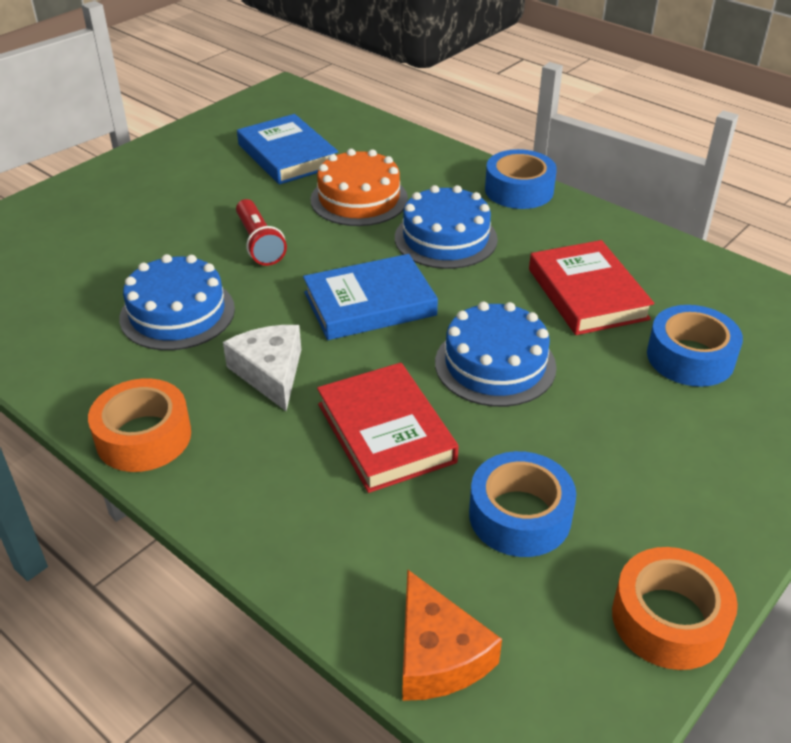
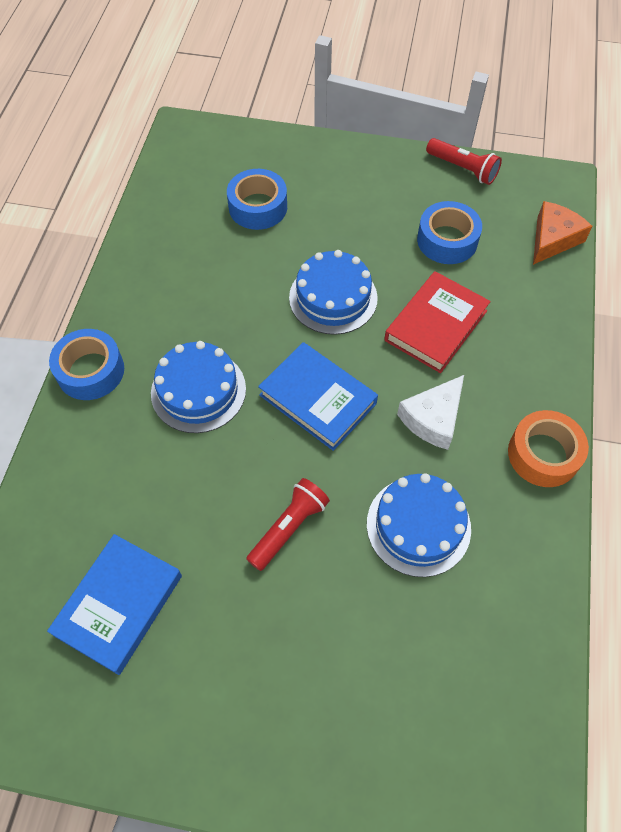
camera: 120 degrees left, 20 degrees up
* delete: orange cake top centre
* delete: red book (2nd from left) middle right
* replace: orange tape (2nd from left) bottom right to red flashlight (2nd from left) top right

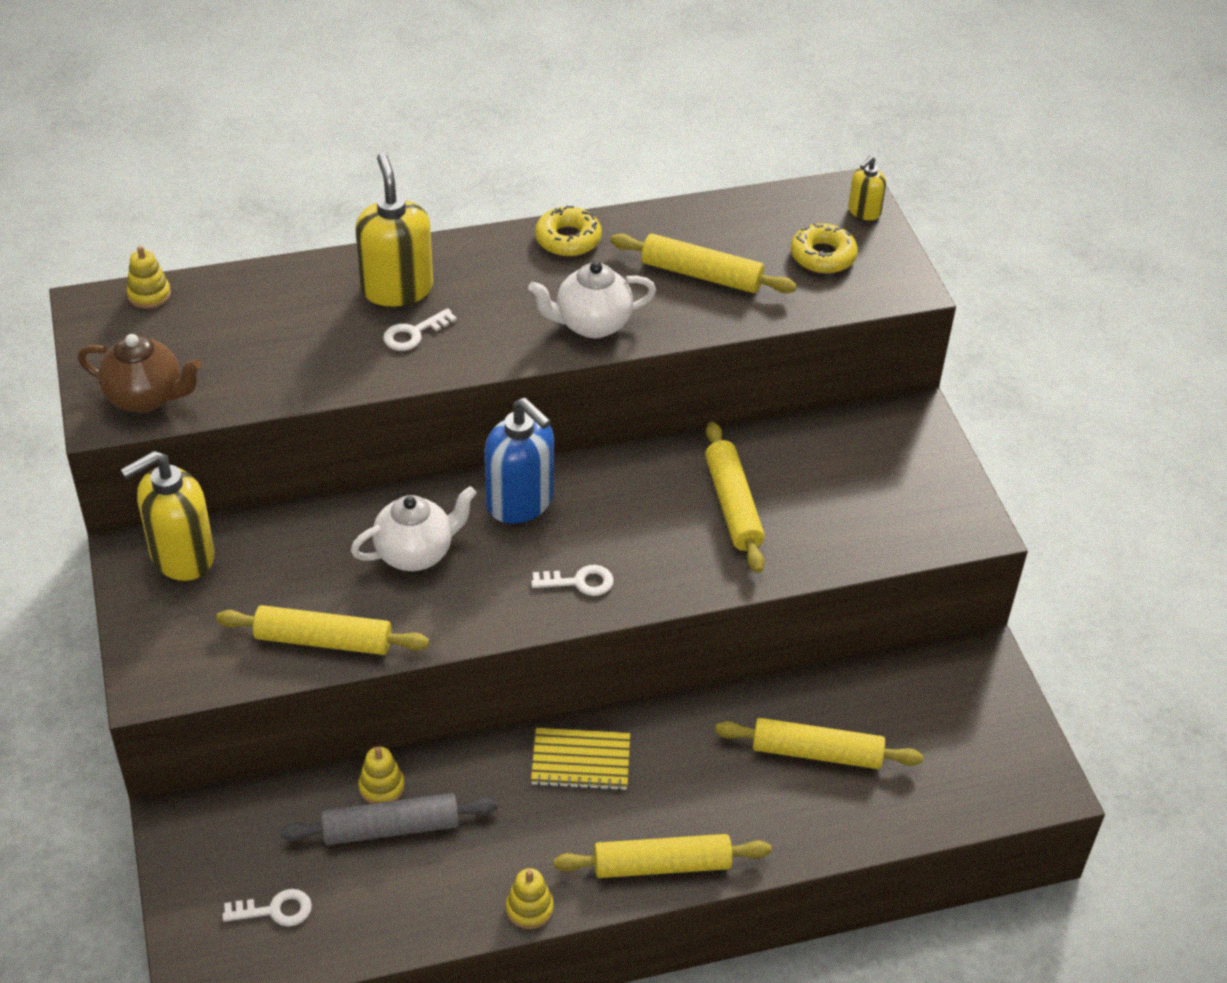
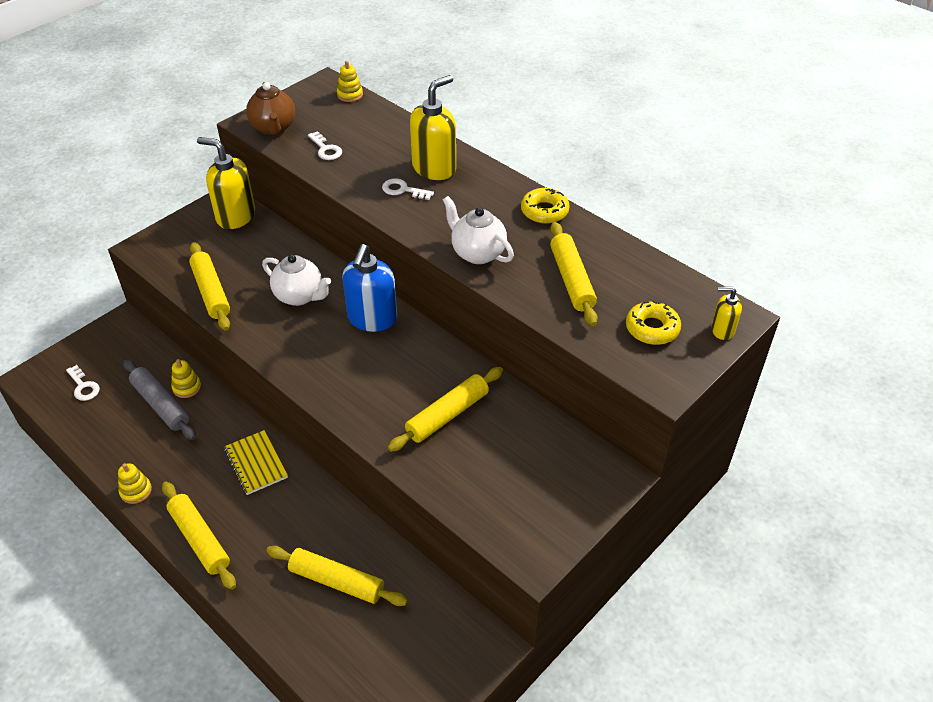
camera: 60 degrees right, 0 degrees up
* move: white key (3rd from left in the first image) centre to white key (2nd from left) top centre
* rotate: yellow rolling pin (5th from left in the first image) bottom right = bottom centre 45 degrees counterclockwise

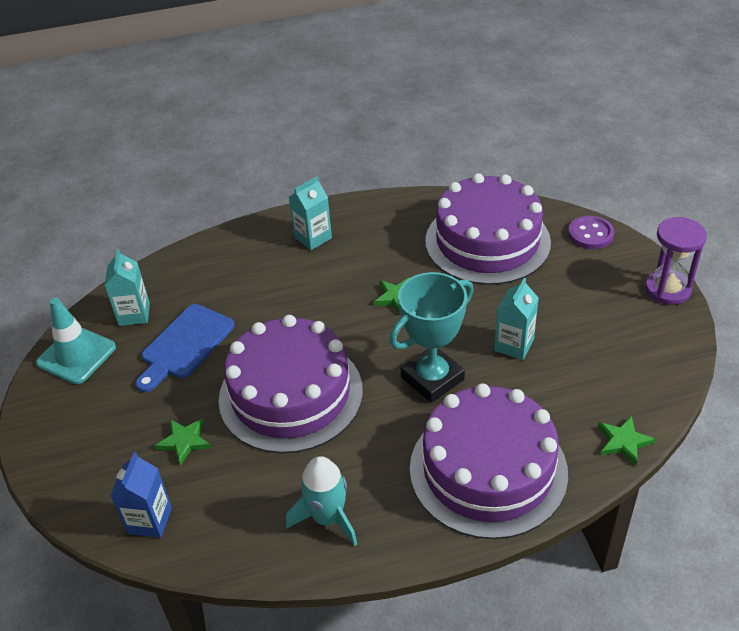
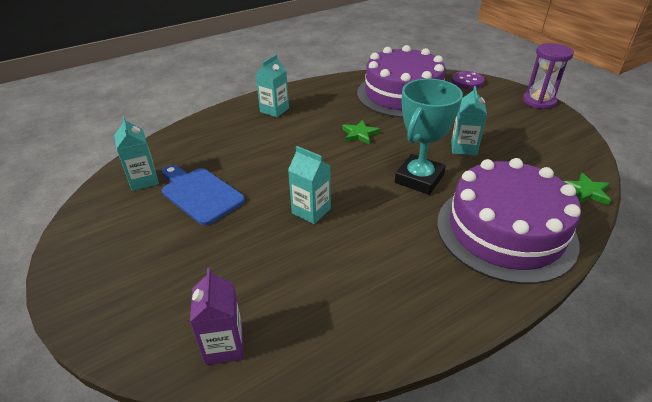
camera: 20 degrees left, 5 degrees down
* delete: turquoise traffic cone middle left
* recolor: blue carton bottom left to purple carton bottom left
* rotate: blue cutting board middle left = middle left 120 degrees clockwise
* delete: green star (1st from left) bottom left
* replace: purple cake (1st from left) centre to turquoise carton (3rd from left) centre
* delete: turquoise rocket bottom centre

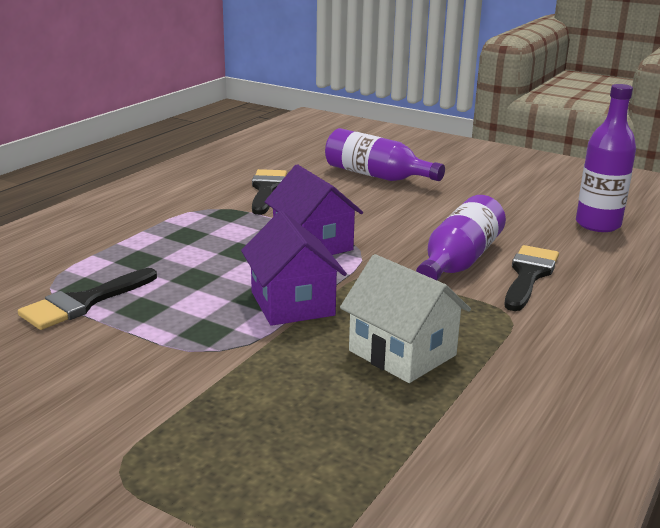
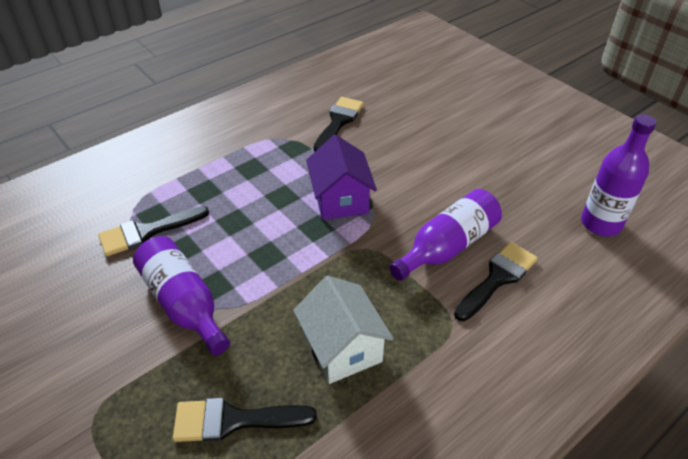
camera: 20 degrees right, 20 degrees up
* delete: purple house (1st from left) centre
* move: purple bottle (1st from left) top centre to middle left
* insert: black brush (2nd from left) bottom centre

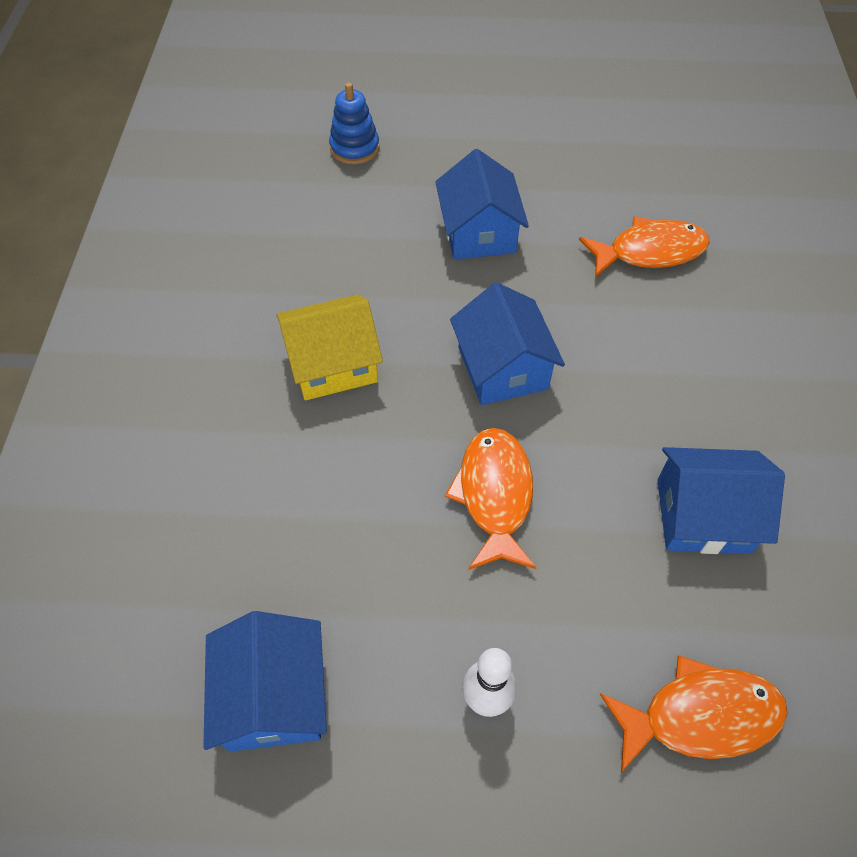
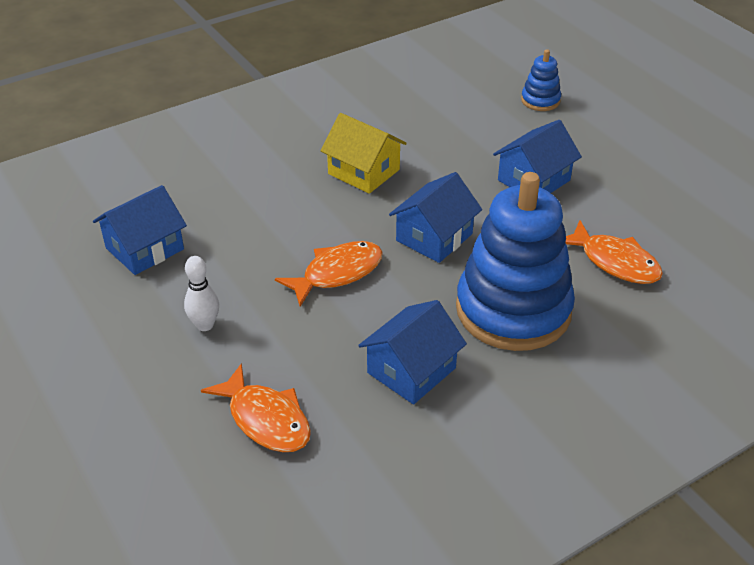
camera: 55 degrees right, 15 degrees down
* rotate: blue house (4th from left in the first image) middle right = centre 75 degrees clockwise
* insert: blue stacking toy (1st from left) middle right

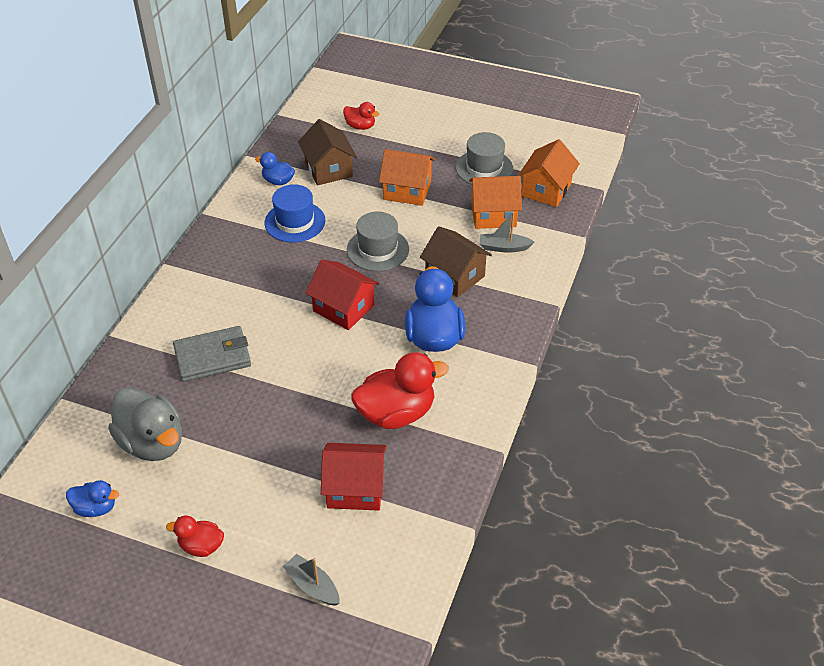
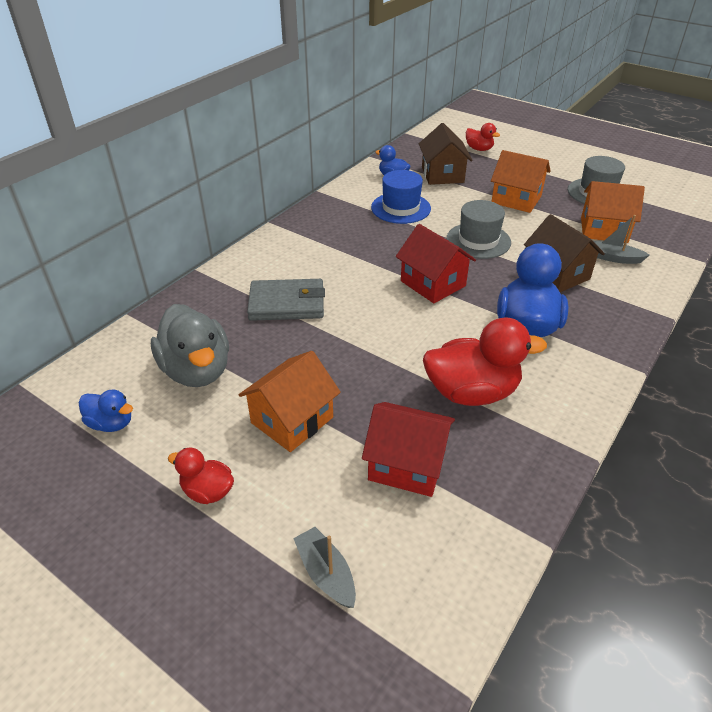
camera: 15 degrees right, 5 degrees down
* move: orange house (3rd from left in the first image) top centre to orange house (1st from left) centre

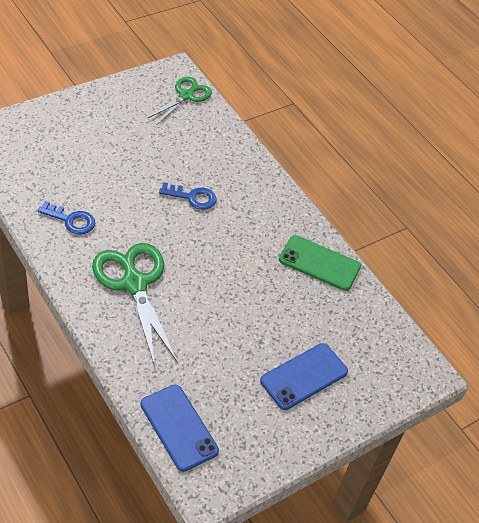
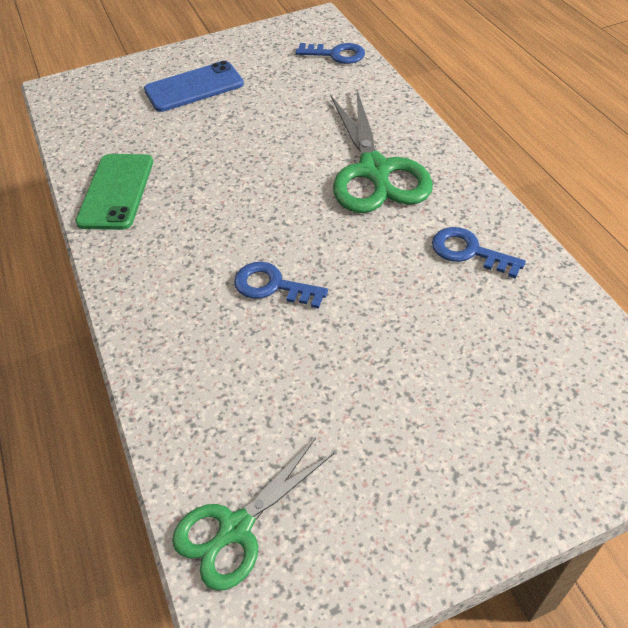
camera: 160 degrees left, 0 degrees up
* replace: blue phone (1st from left) bottom centre to blue key (2nd from left) top centre
* rotate: green phone middle right = top left 60 degrees clockwise

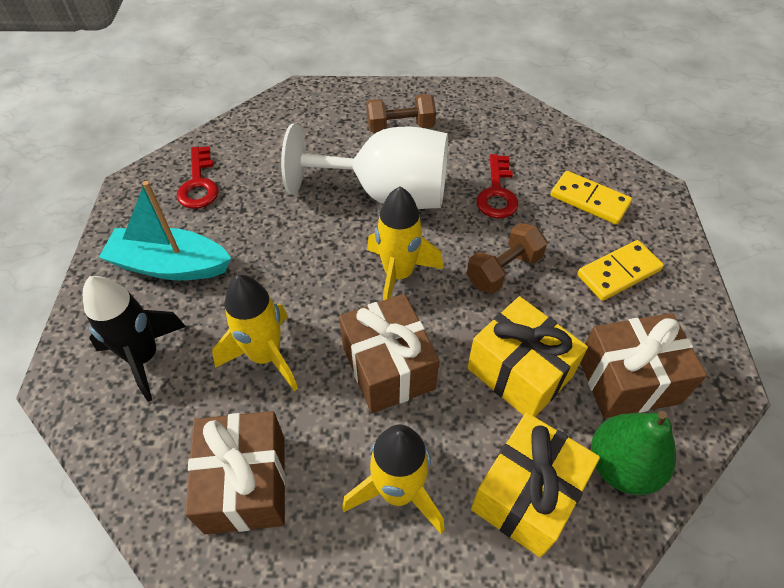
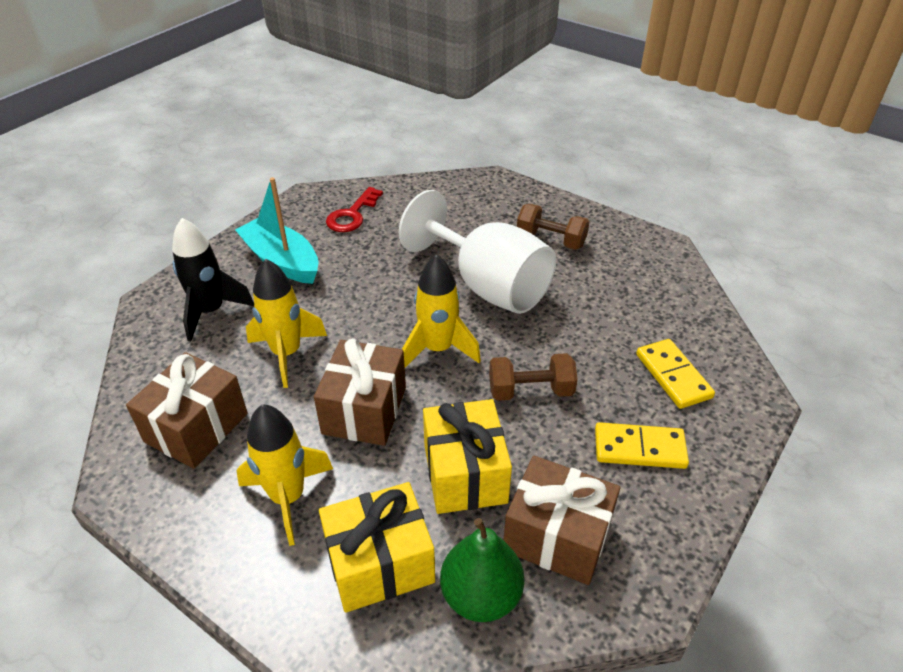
camera: 35 degrees right, 10 degrees down
* delete: red key (2nd from left) top centre

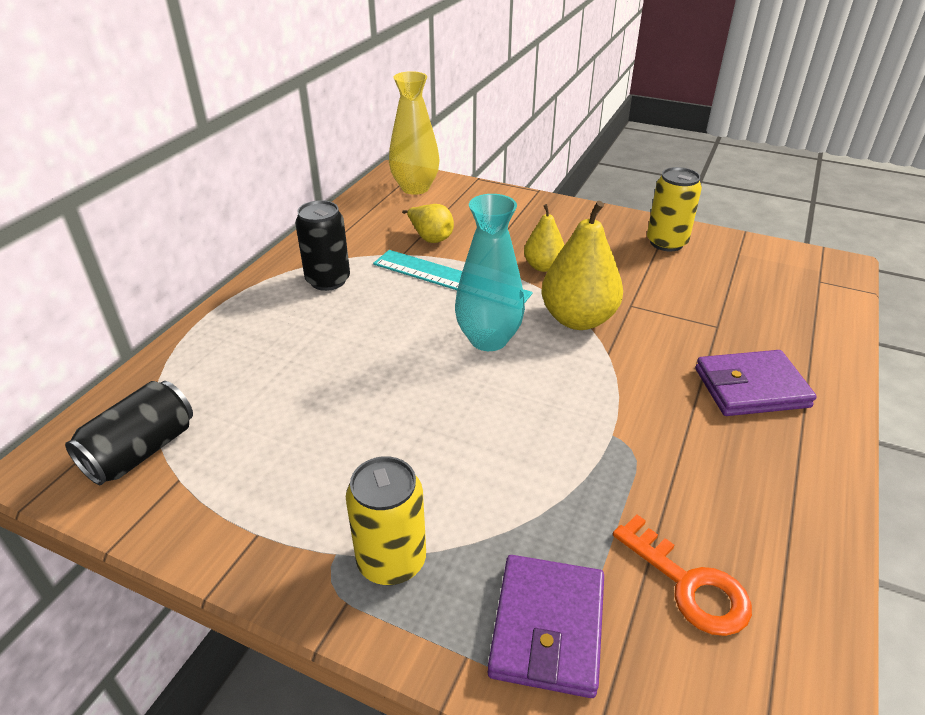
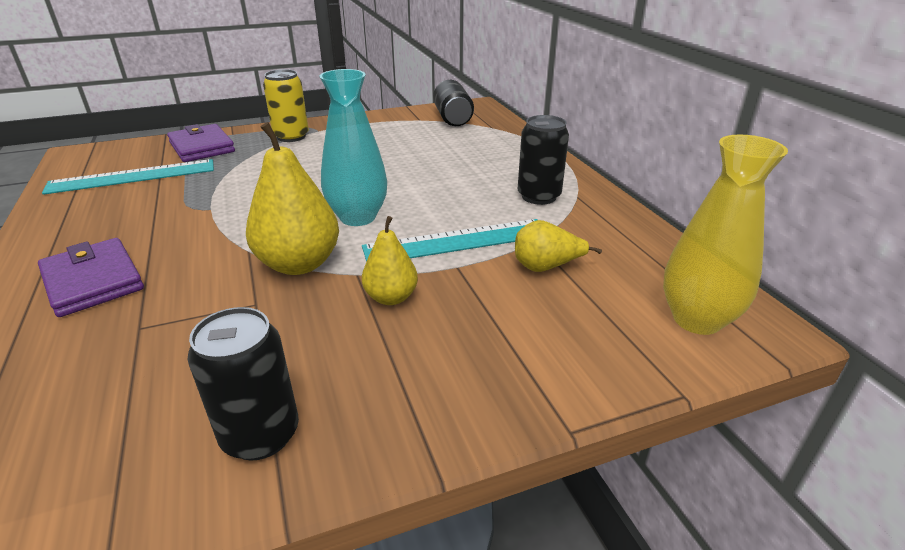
camera: 135 degrees right, 5 degrees down
* replace: orange key bottom right to turquoise ruler (1st from left) top left
* recolor: yellow can (2nd from left) top right to black can (1st from left) bottom left
* rotate: purple wallet (2nd from left in the first image) middle right = middle left 75 degrees counterclockwise

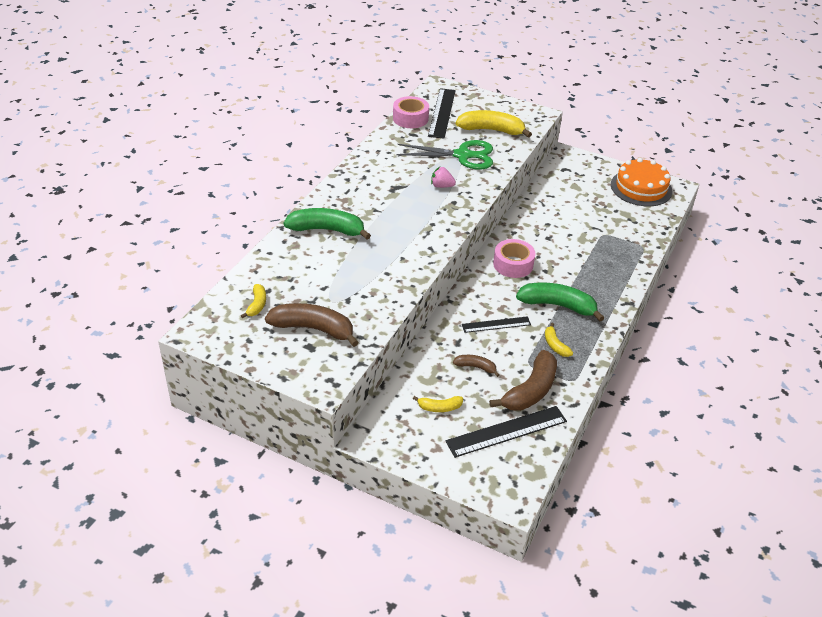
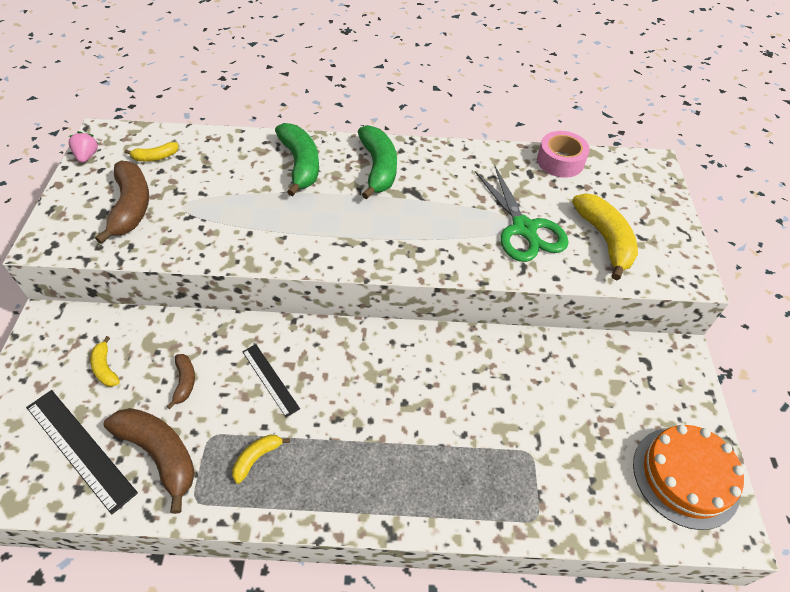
camera: 65 degrees right, 10 degrees up
* delete: black ruler (1st from left) top centre
* move: pink strawberry top centre to top left
* rotate: brown banana (3rd from left in the first image) centre = bottom left 150 degrees counterclockwise
* delete: pink tape (2nd from left) centre
* move: green banana (2nd from left) middle right to top centre

